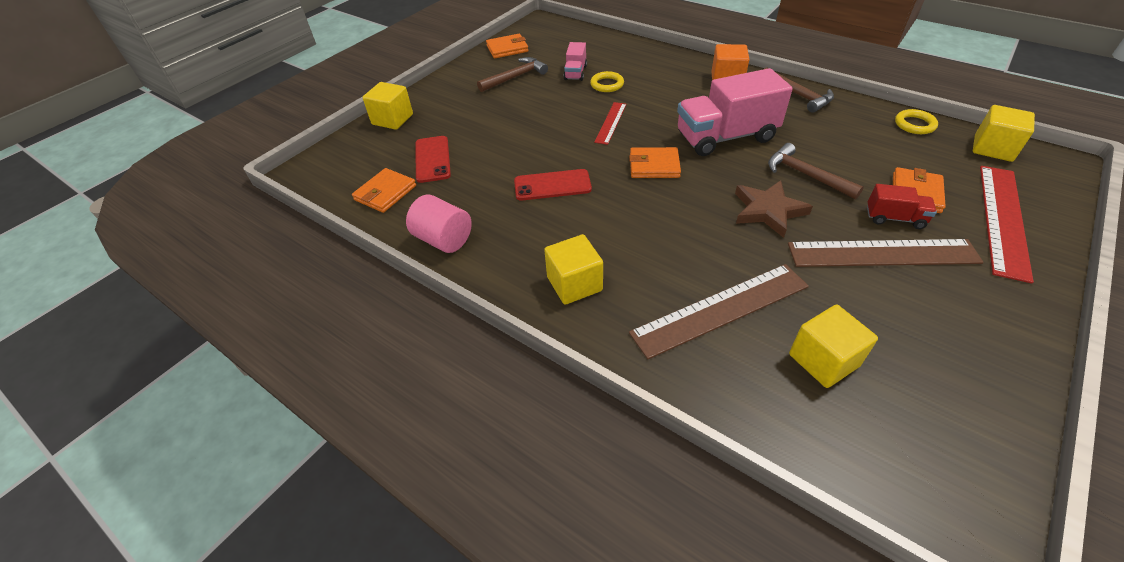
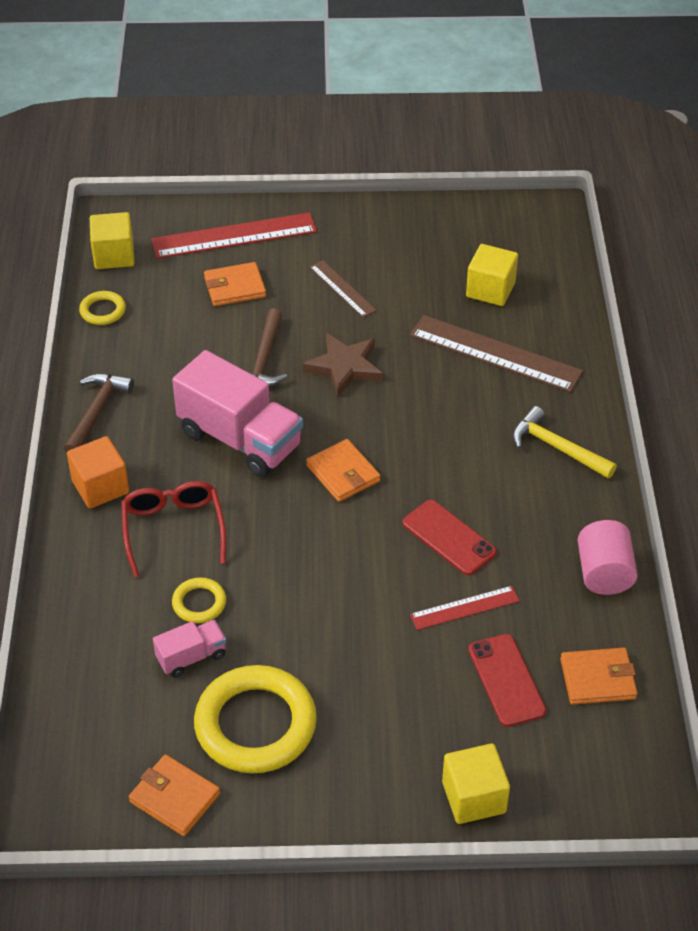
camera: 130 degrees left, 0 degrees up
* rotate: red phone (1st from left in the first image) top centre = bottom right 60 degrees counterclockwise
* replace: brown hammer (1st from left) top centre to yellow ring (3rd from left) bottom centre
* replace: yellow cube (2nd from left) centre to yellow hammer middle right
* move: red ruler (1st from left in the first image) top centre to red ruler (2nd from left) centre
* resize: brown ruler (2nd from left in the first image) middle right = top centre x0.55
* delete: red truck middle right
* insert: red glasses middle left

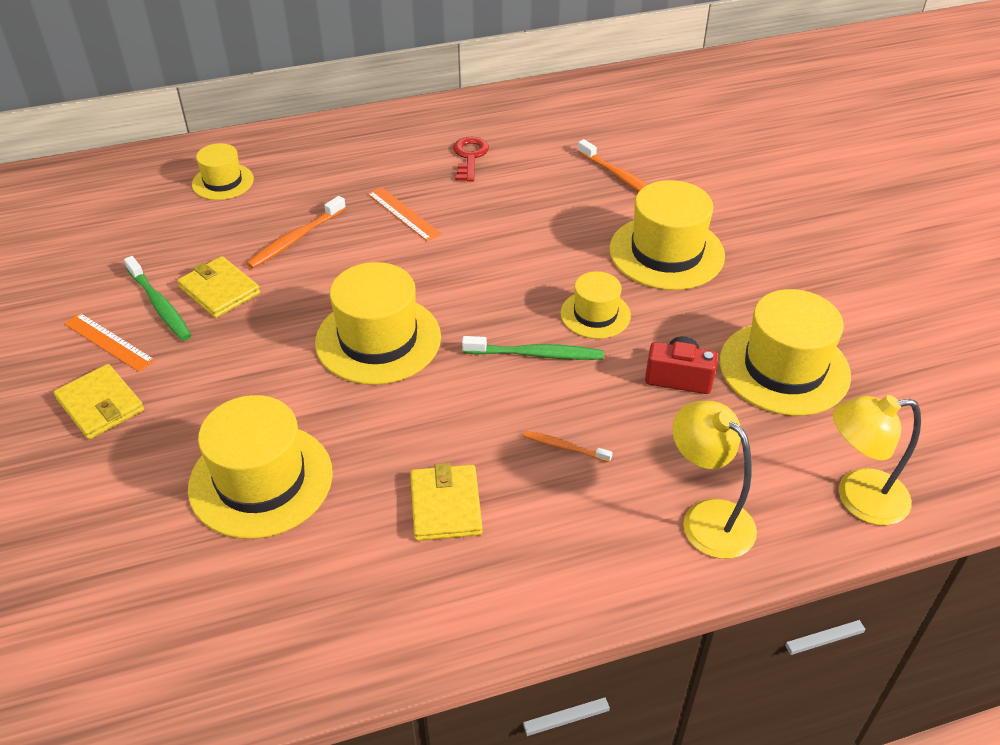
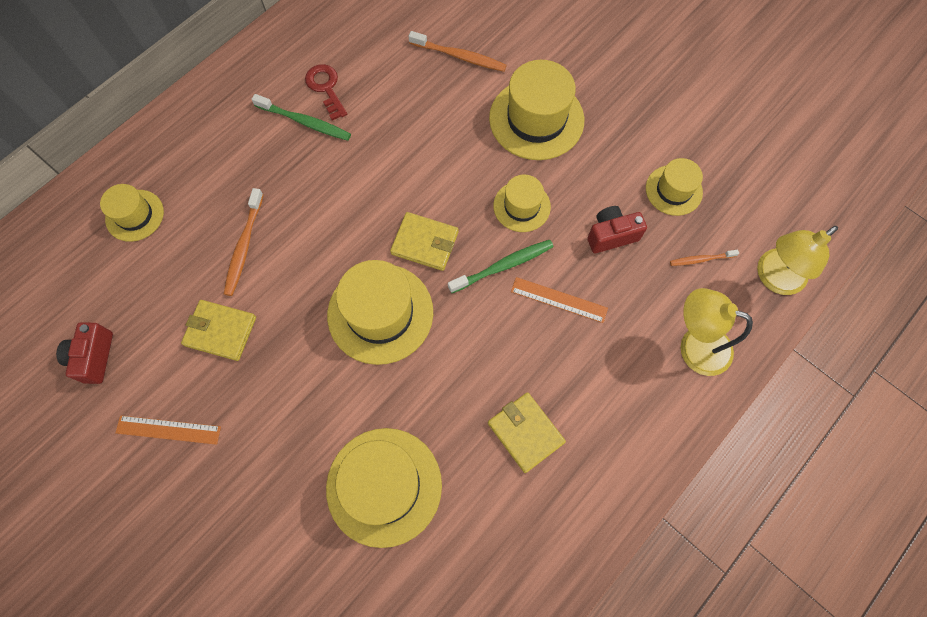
camera: 30 degrees left, 25 degrees up
* move: yellow wallet (1st from left in the first image) middle left to yellow wallet (2nd from left) centre
* move: green toothbrush (1st from left) middle left to top left
* move: orange ruler (2nd from left) top centre to centre
* move: orange toothbrush (2nd from left in the first image) centre to orange toothbrush (3rd from left) middle right
* resize: yellow hat (6th from left) middle right = top right x0.57
* insert: red camera (1st from left) middle left

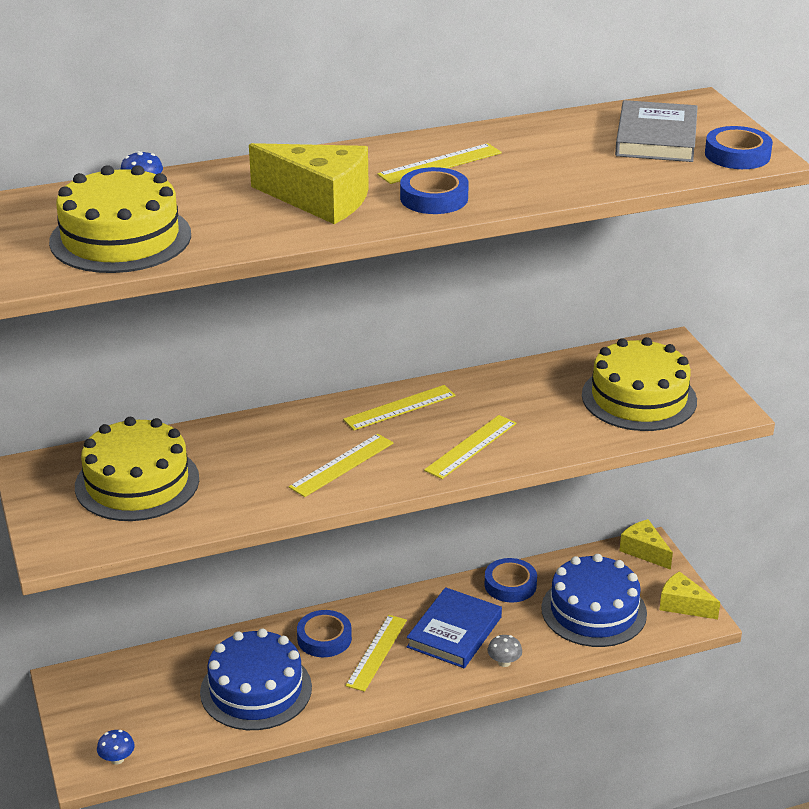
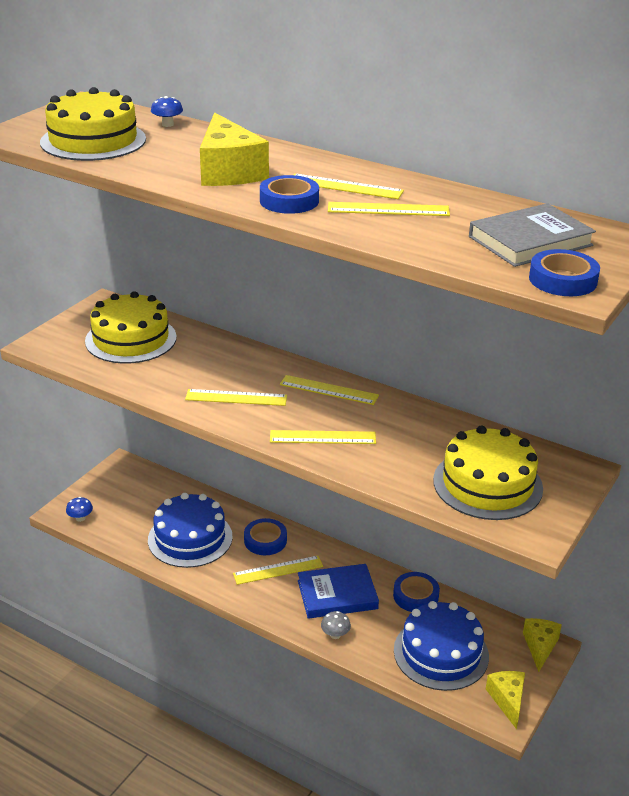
camera: 50 degrees right, 0 degrees up
* insert: yellow ruler (6th from left) top centre

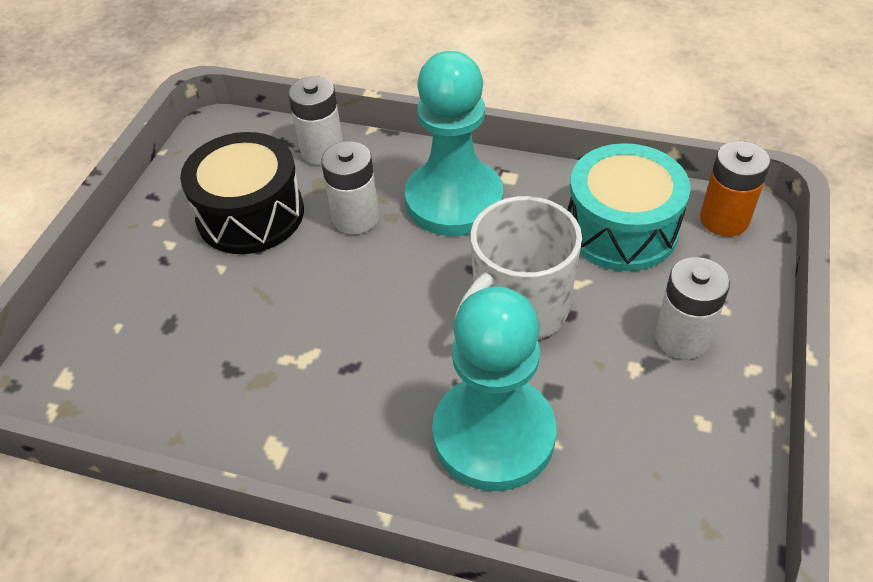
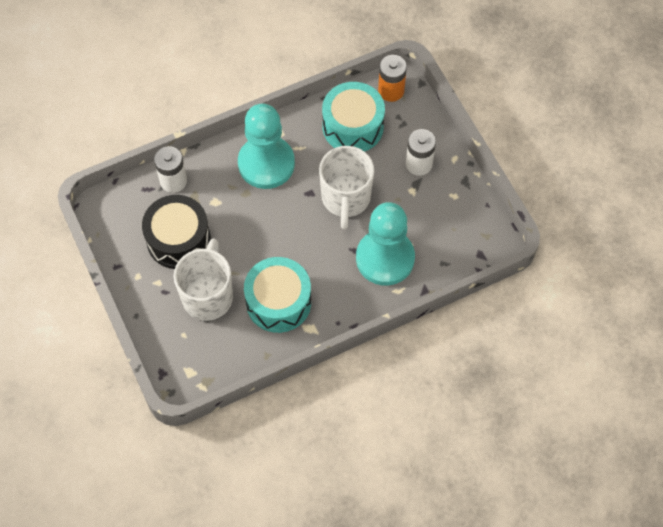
camera: 45 degrees left, 15 degrees up
* delete: white battery (2nd from left) top centre
* insert: white mug (1st from left) middle left
* insert: turquoise drum (1st from left) centre

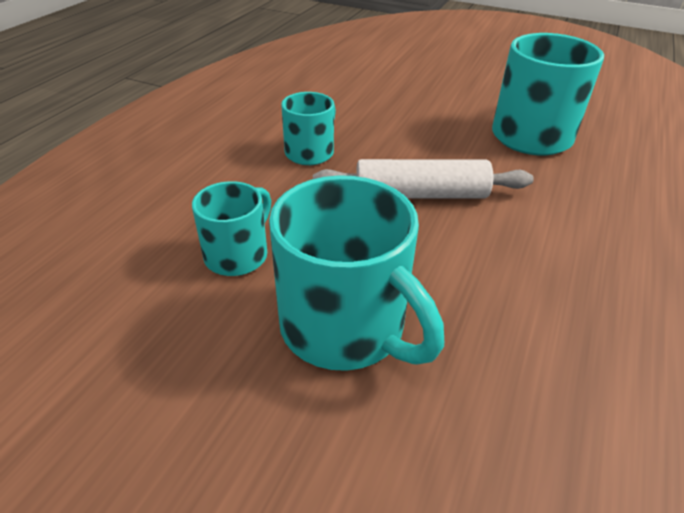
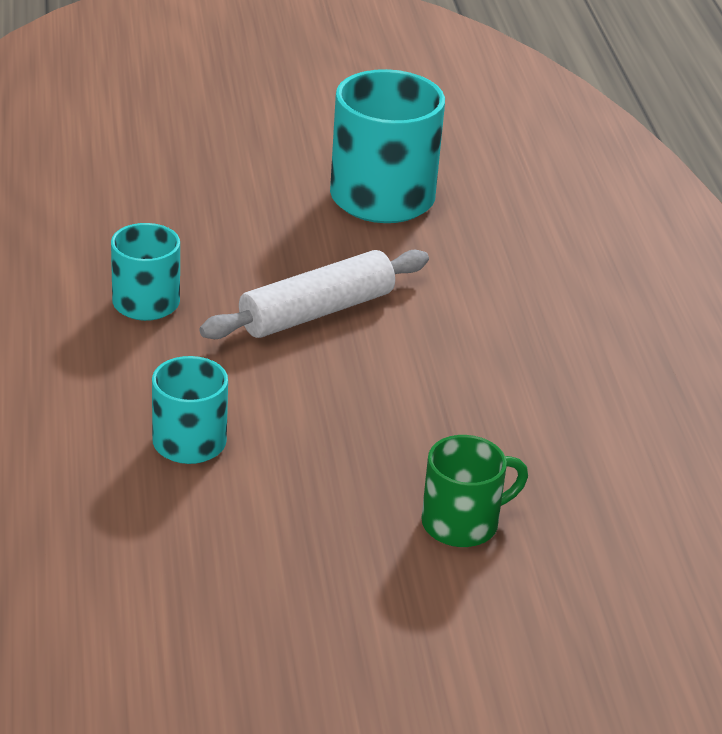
camera: 35 degrees left, 5 degrees down
* delete: turquoise mug (3rd from left) centre
* insert: green mug bottom centre

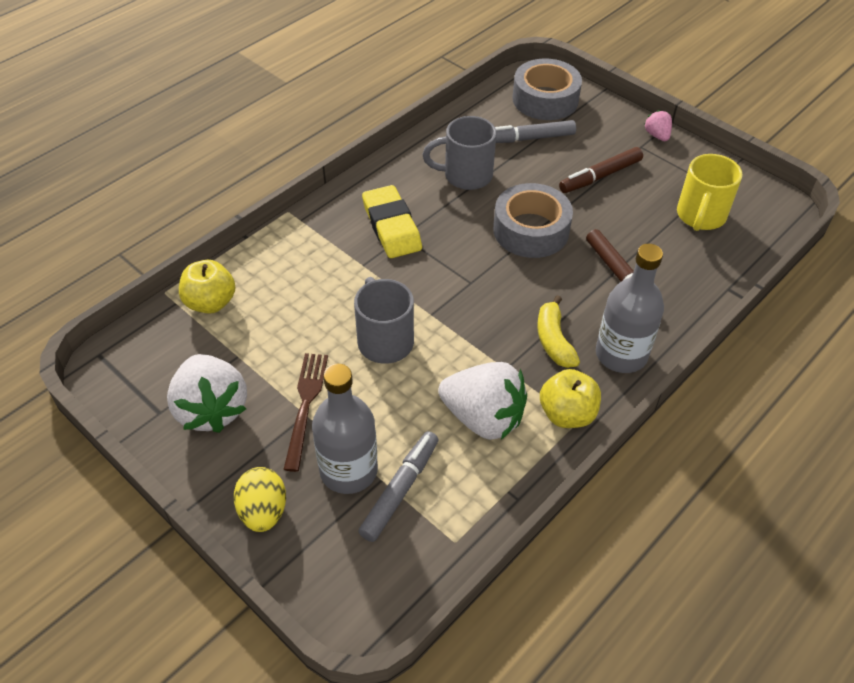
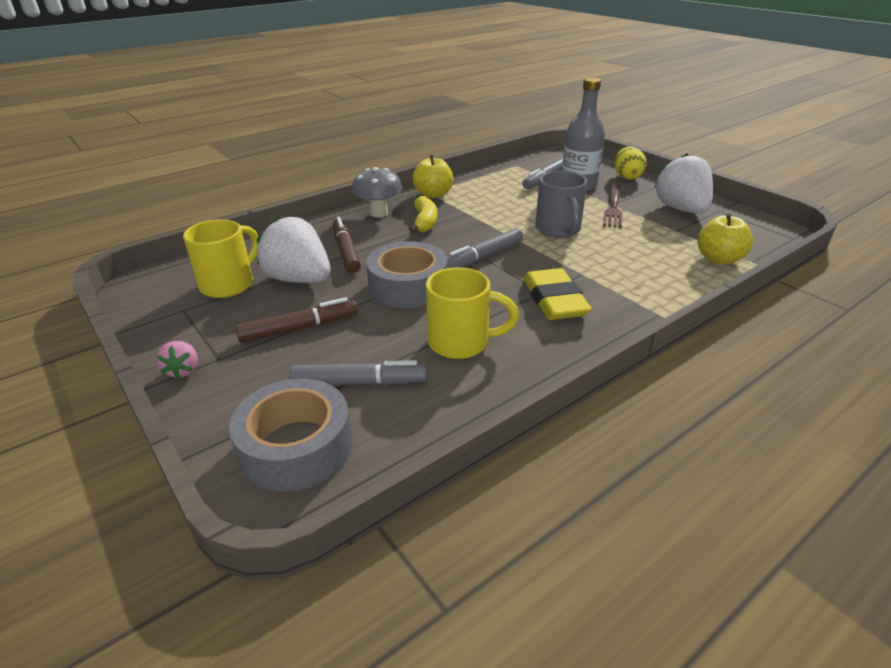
camera: 170 degrees left, 15 degrees down
* recolor: grey mug (2nd from left) top centre to yellow mug (2nd from left) centre
* move: white strawberry (2nd from left in the first image) centre to white strawberry (1st from left) middle left
* replace: grey bottle (2nd from left) middle right to grey mushroom top centre
* insert: grey marker (2nd from left) centre

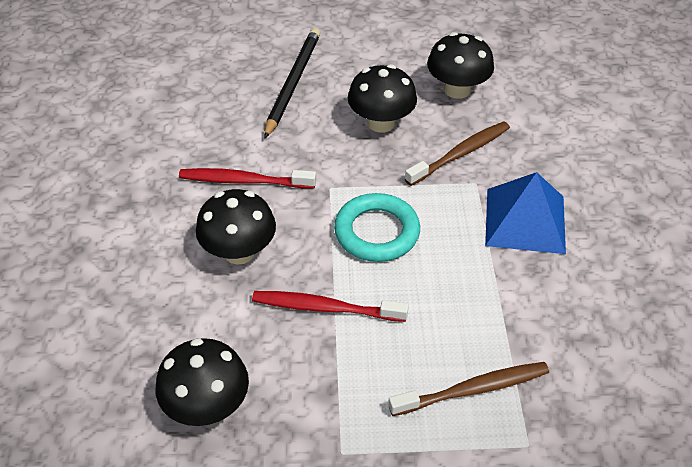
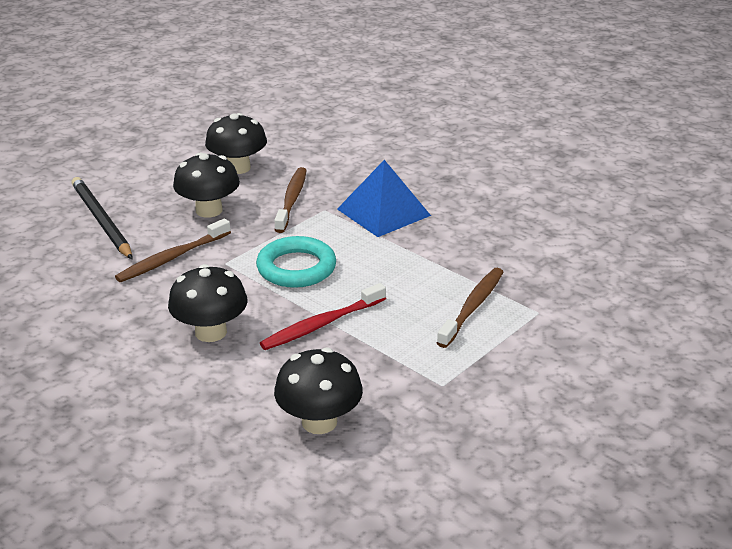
camera: 45 degrees left, 15 degrees down
* delete: red toothbrush (1st from left) centre
* insert: brown toothbrush (1st from left) middle left

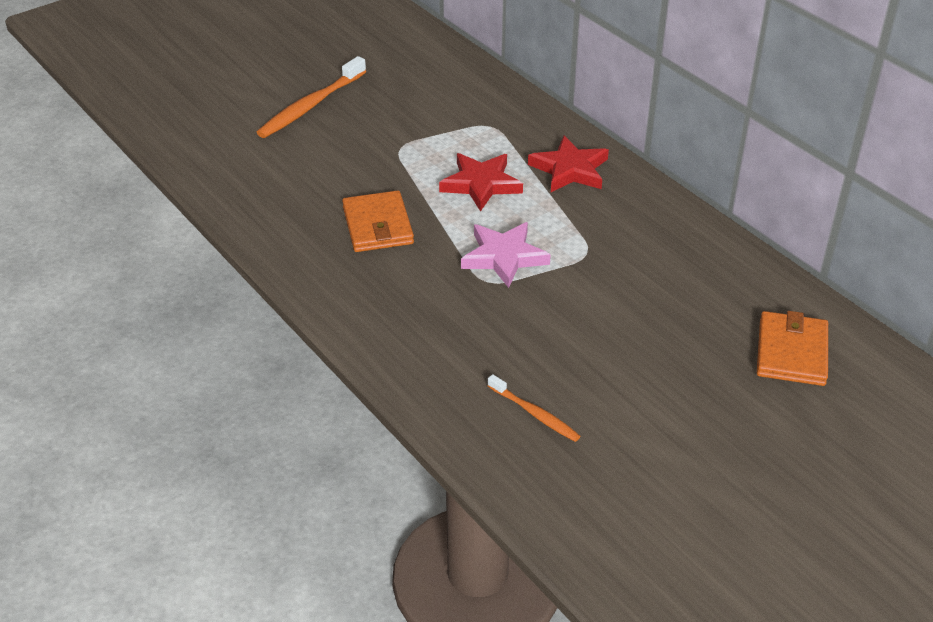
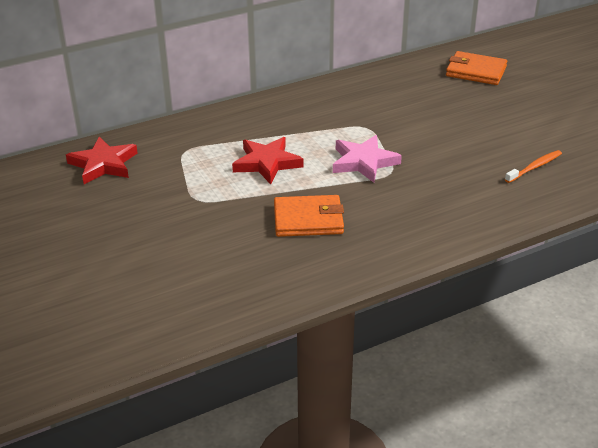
camera: 80 degrees left, 5 degrees down
* delete: orange toothbrush (1st from left) top centre
* move: red star (2nd from left in the first image) top centre to red star (1st from left) middle left

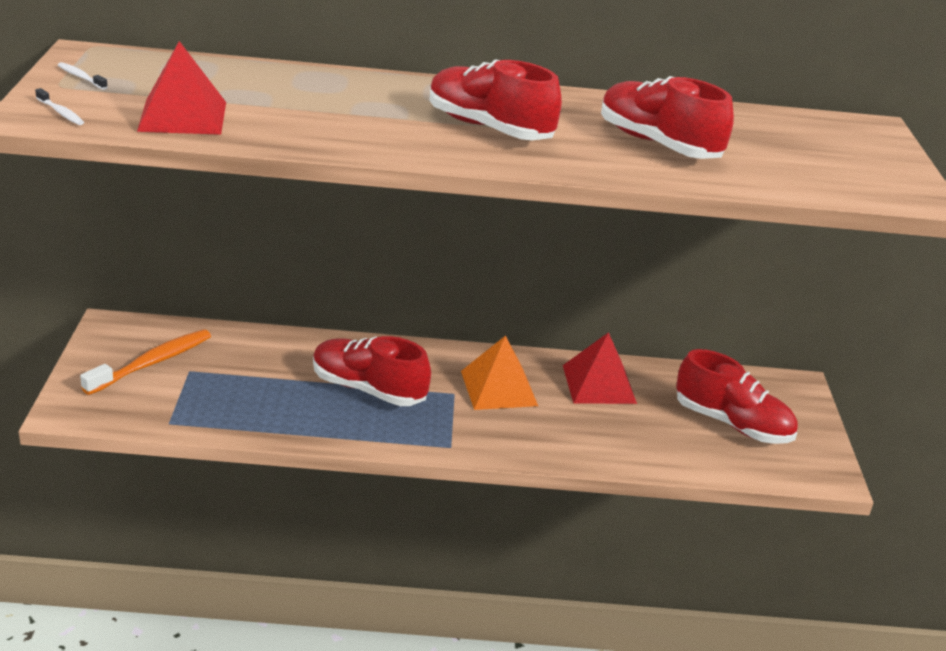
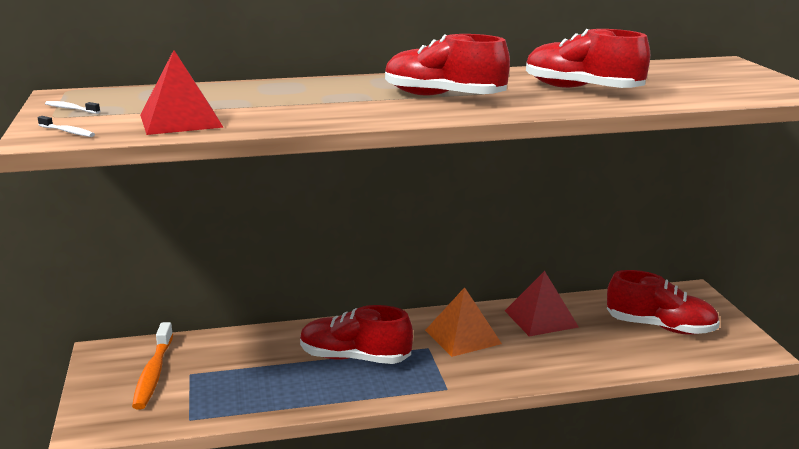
camera: 10 degrees left, 10 degrees down
* rotate: orange toothbrush middle left = bottom left 150 degrees clockwise

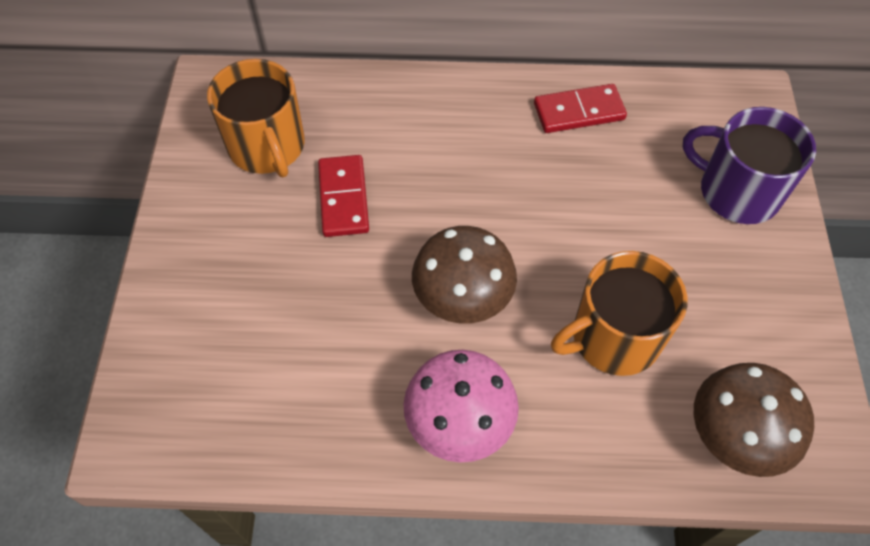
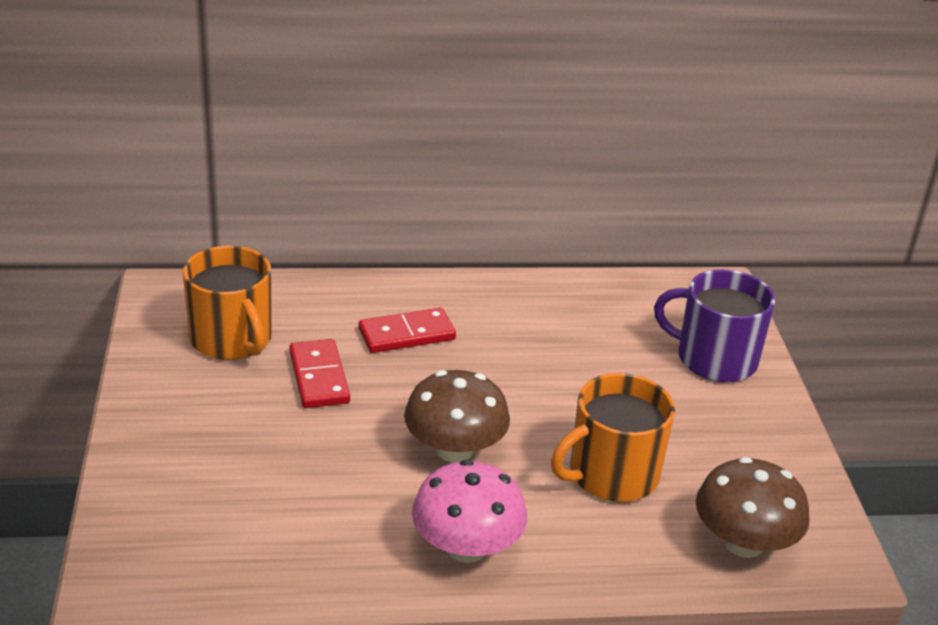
camera: 10 degrees left, 25 degrees down
* move: red domino (2nd from left) top right to centre

